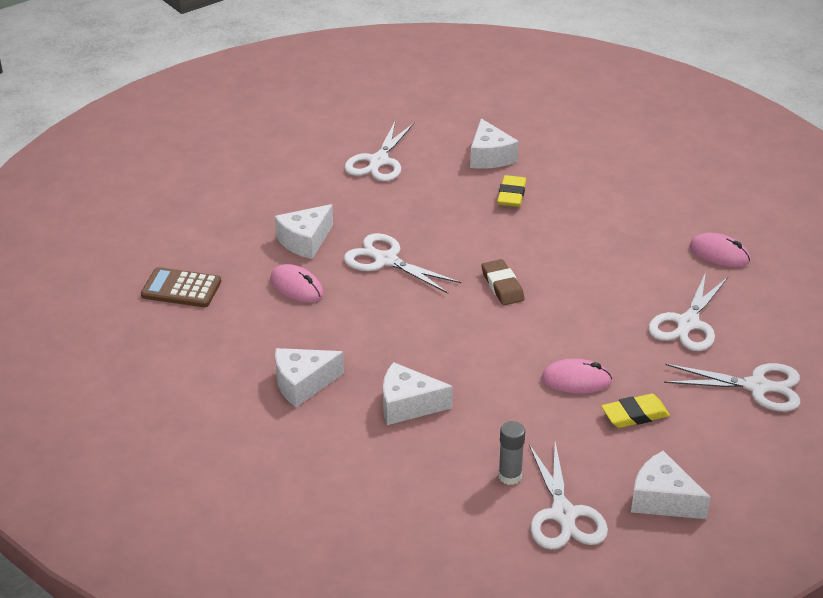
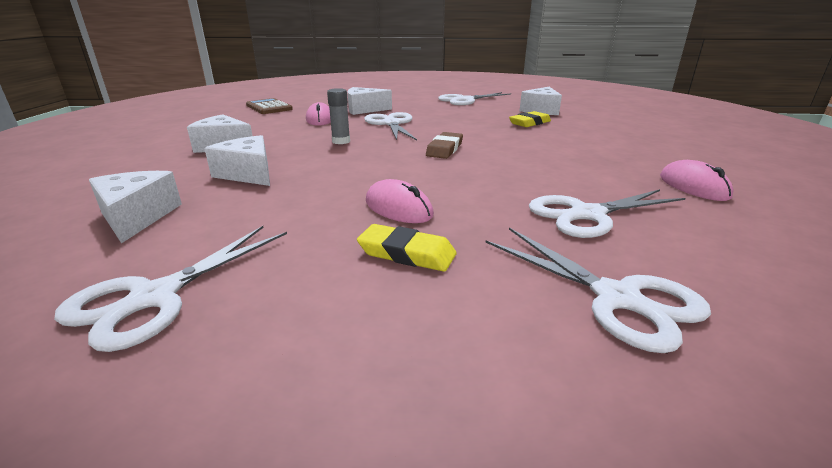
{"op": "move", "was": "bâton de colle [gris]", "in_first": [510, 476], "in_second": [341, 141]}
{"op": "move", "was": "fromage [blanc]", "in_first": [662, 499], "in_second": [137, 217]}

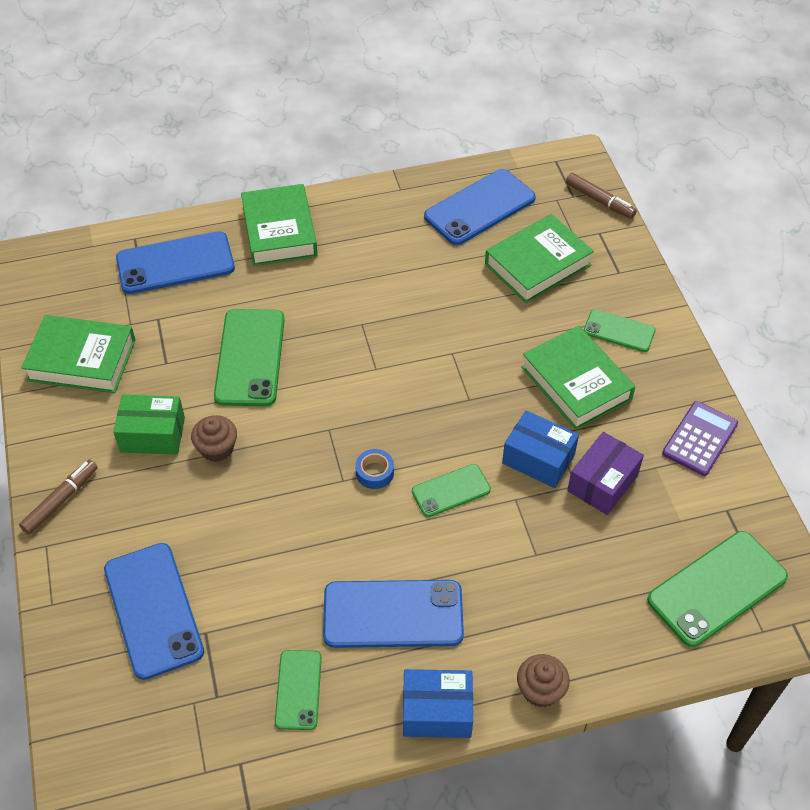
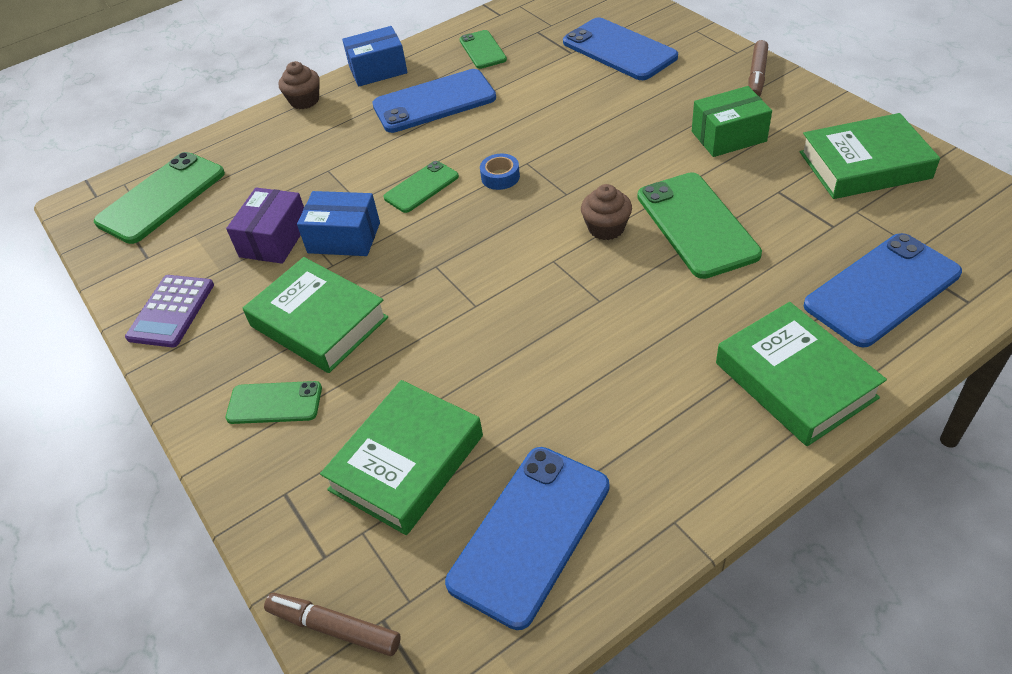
{"op": "move", "was": "muffin [marron]", "in_first": [217, 448], "in_second": [606, 228]}

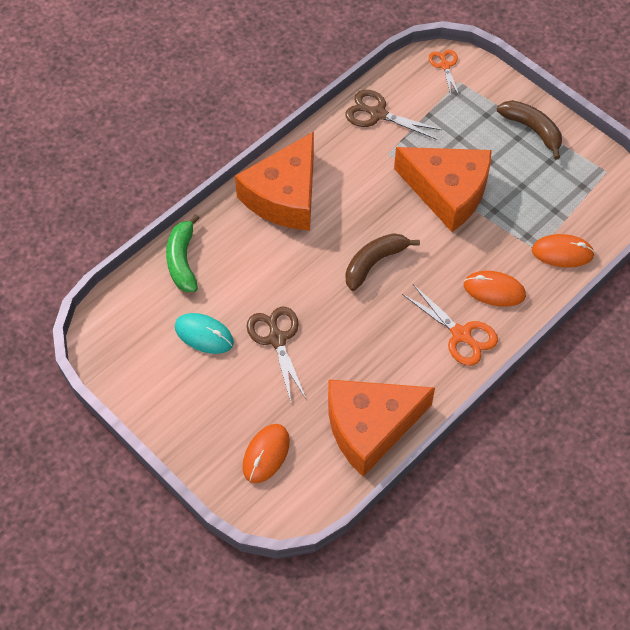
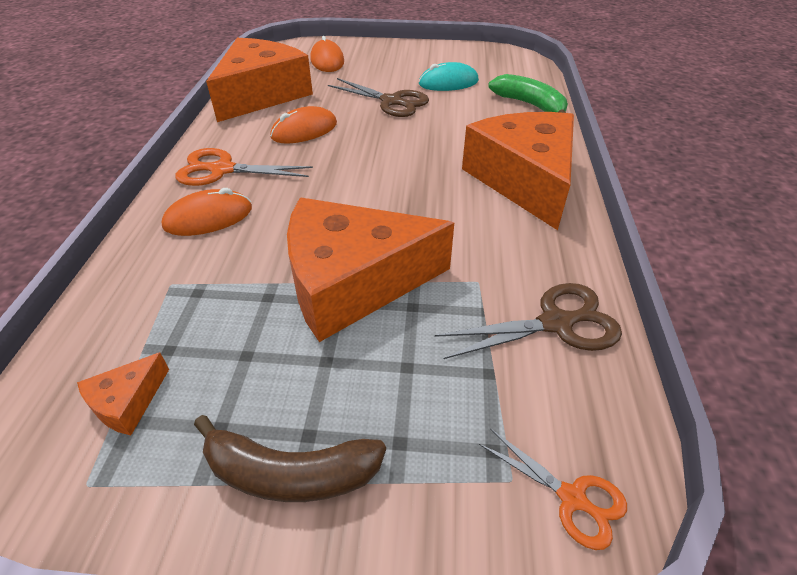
{"op": "delete", "was": "banane [marron]", "in_first": [374, 263]}
{"op": "insert", "now": "fromage [orange]", "in_second": [127, 402]}
{"op": "move", "was": "souris [orange]", "in_first": [562, 252], "in_second": [304, 130]}

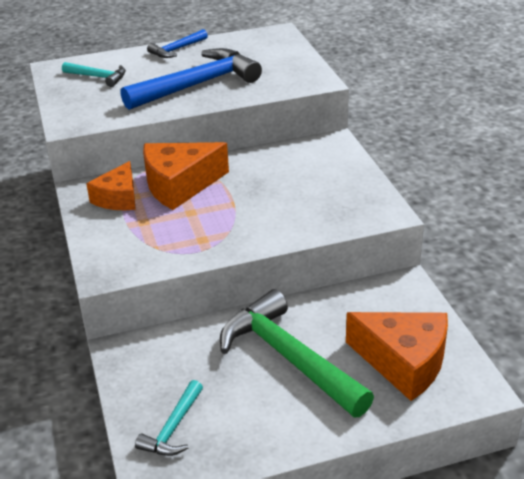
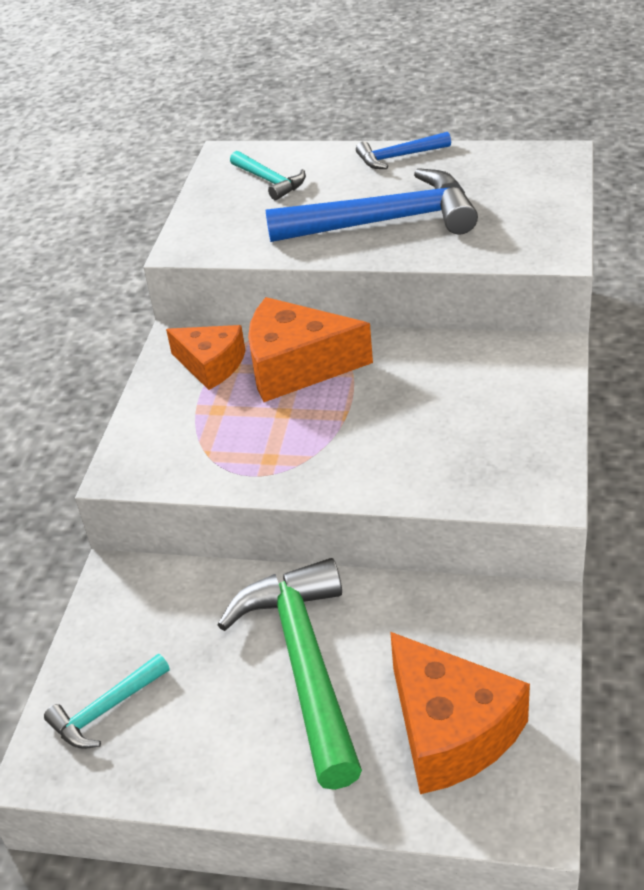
{"op": "rotate", "was": "fromage [orange]", "in_first": [118, 198], "in_second": [211, 365], "clockwise": -105}

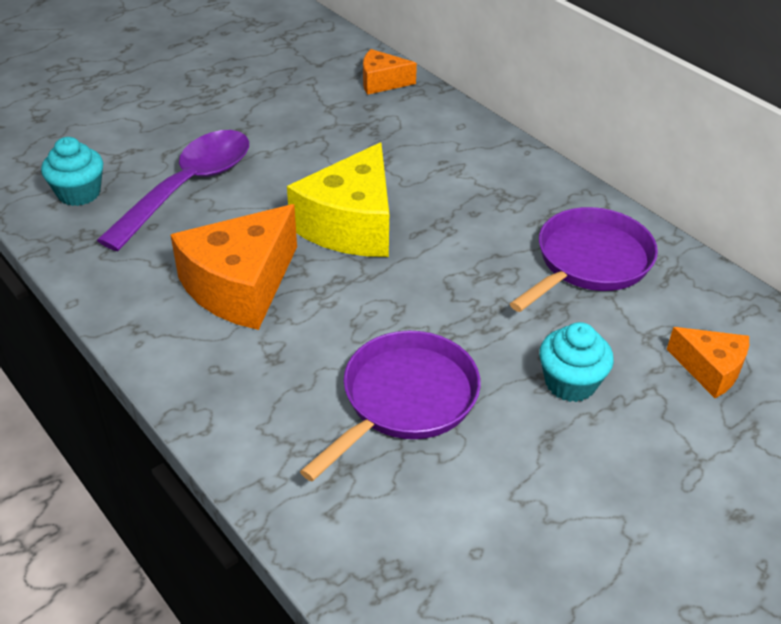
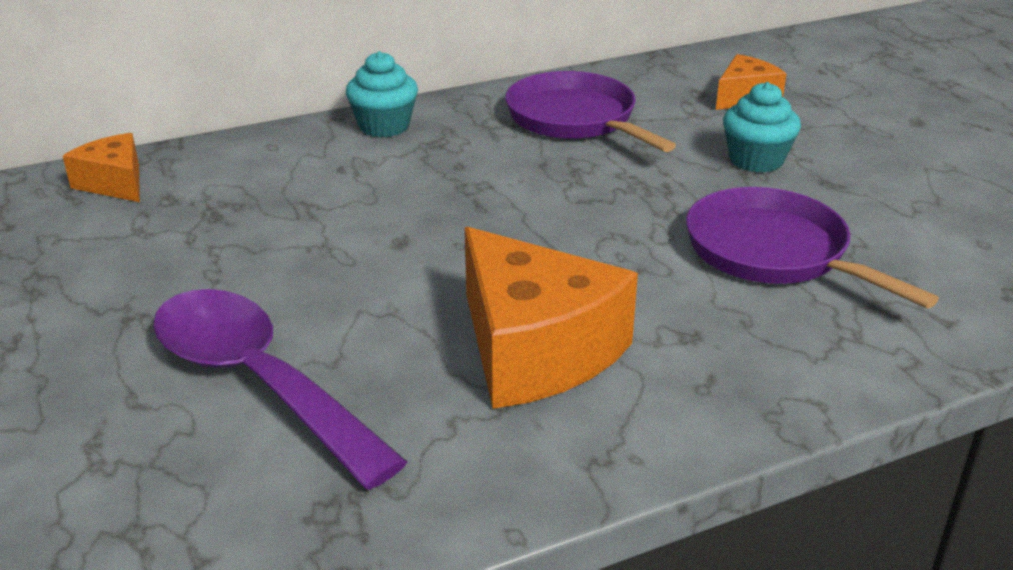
{"op": "delete", "was": "fromage [jaune]", "in_first": [351, 225]}
{"op": "move", "was": "muffin [turquoise]", "in_first": [79, 193], "in_second": [384, 126]}
{"op": "rotate", "was": "fromage [orange]", "in_first": [382, 82], "in_second": [114, 183], "clockwise": 120}

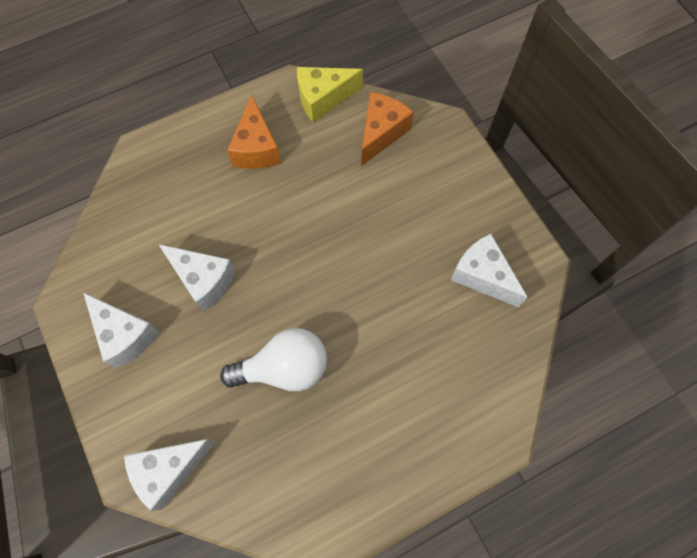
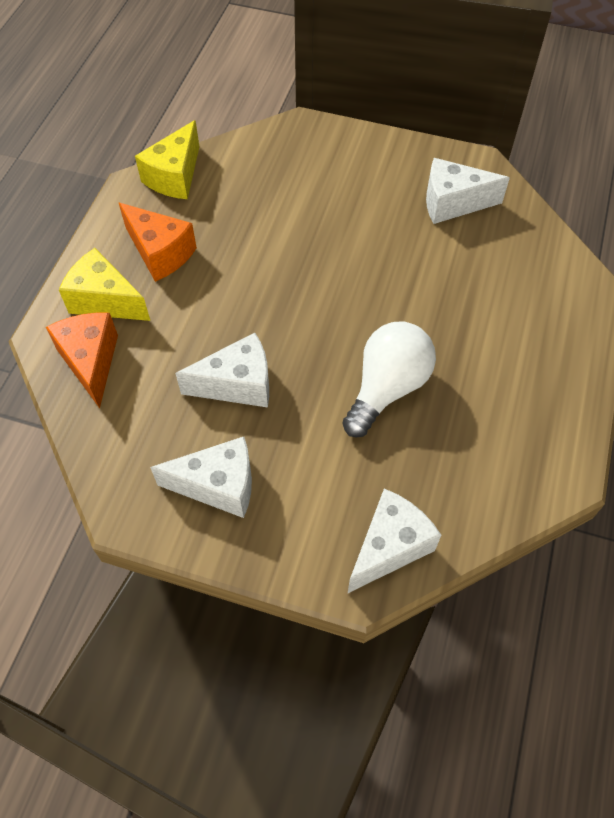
{"op": "insert", "now": "fromage [jaune]", "in_second": [105, 300]}
{"op": "move", "was": "fromage [orange]", "in_first": [381, 133], "in_second": [91, 361]}
{"op": "rotate", "was": "fromage [blanc]", "in_first": [169, 470], "in_second": [389, 547], "clockwise": -150}

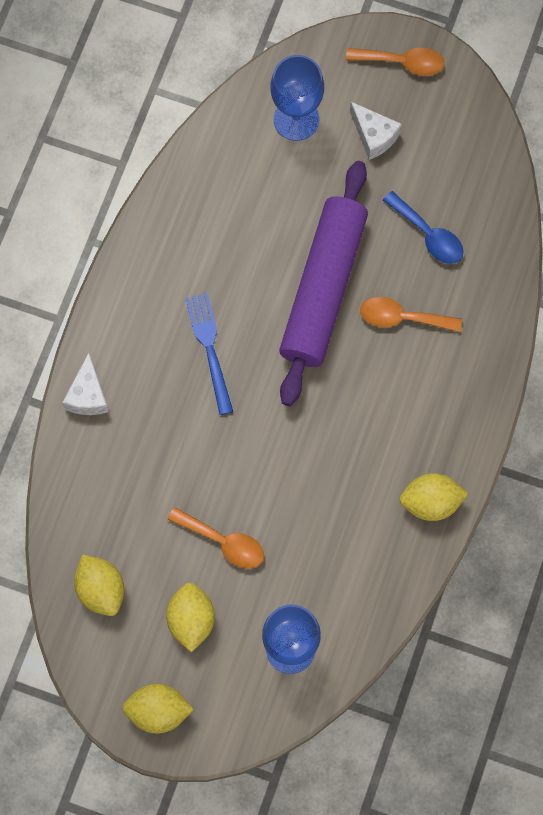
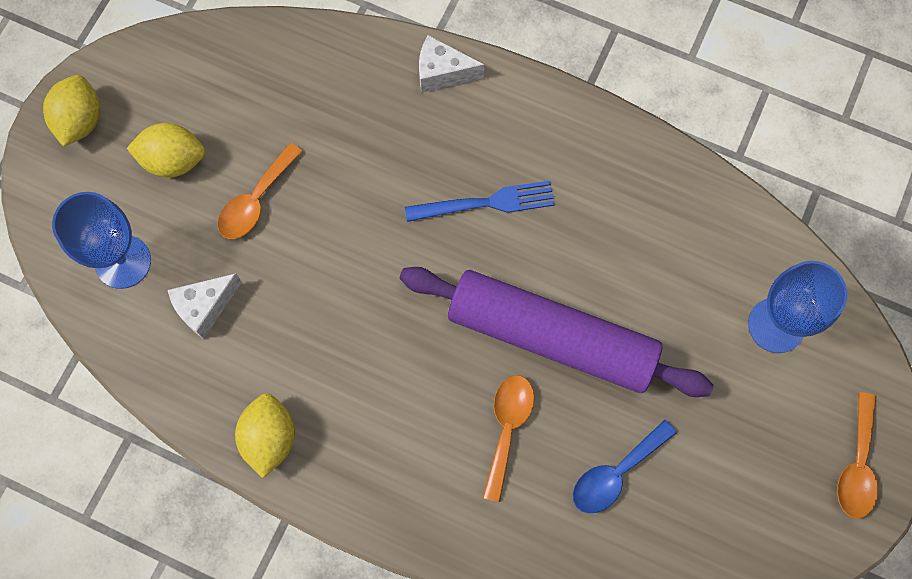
{"op": "delete", "was": "citron [jaune]", "in_first": [101, 590]}
{"op": "move", "was": "fromage [blanc]", "in_first": [374, 136], "in_second": [205, 307]}

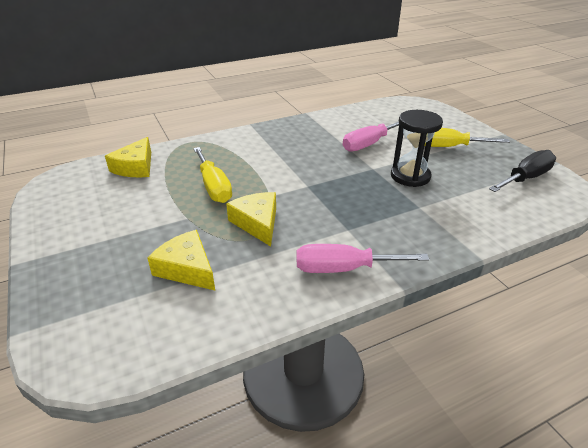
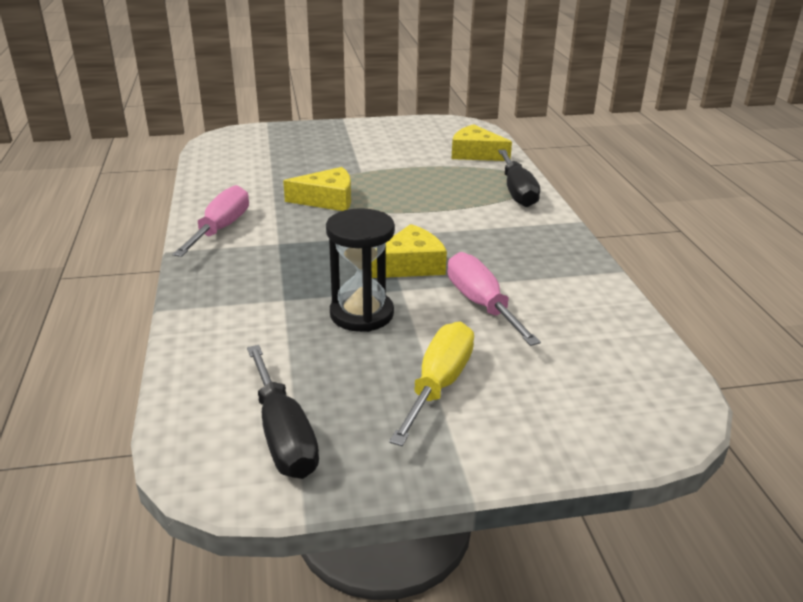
{"op": "delete", "was": "tournevis [jaune]", "in_first": [214, 187]}
{"op": "insert", "now": "tournevis [noir]", "in_second": [517, 192]}
{"op": "move", "was": "fromage [jaune]", "in_first": [187, 269], "in_second": [410, 265]}

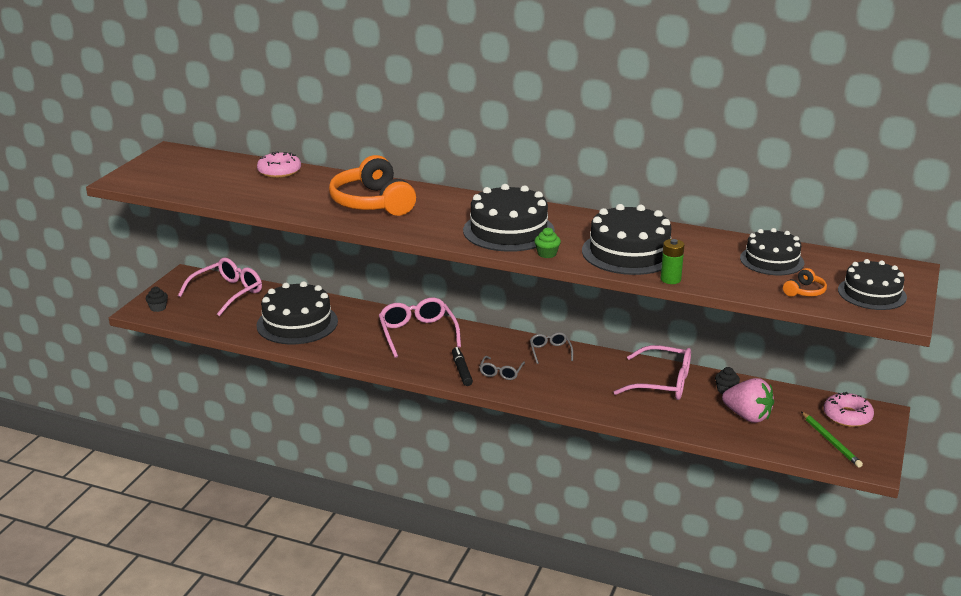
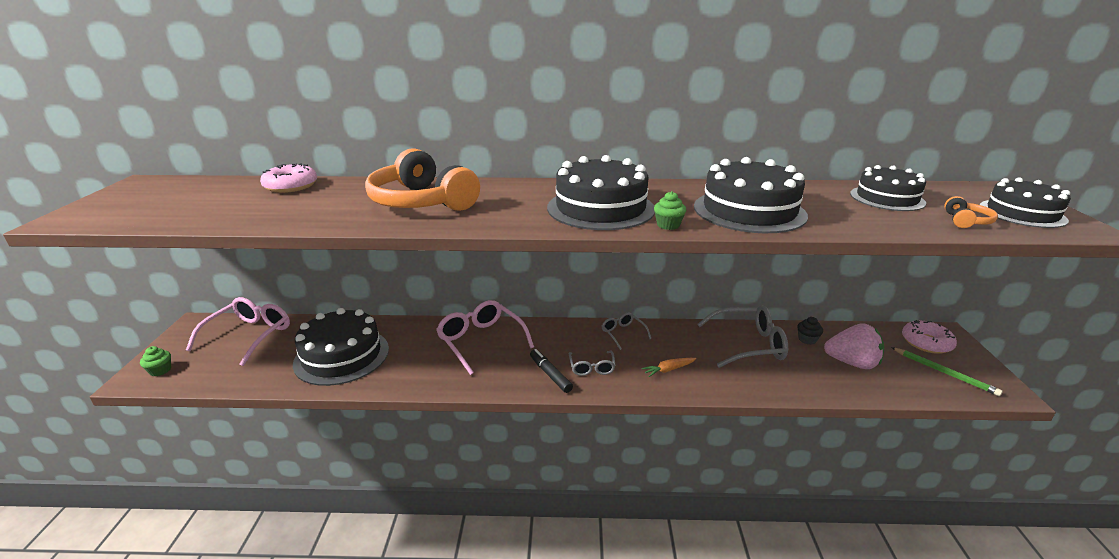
{"op": "delete", "was": "pile [vert]", "in_first": [670, 279]}
{"op": "insert", "now": "carotte [orange]", "in_second": [668, 370]}
{"op": "recolor", "was": "muffin [noir]", "now": "muffin [vert]", "in_first": [158, 308], "in_second": [160, 370]}
{"op": "recolor", "was": "lunettes [rose]", "now": "lunettes [gris]", "in_first": [662, 383], "in_second": [748, 344]}

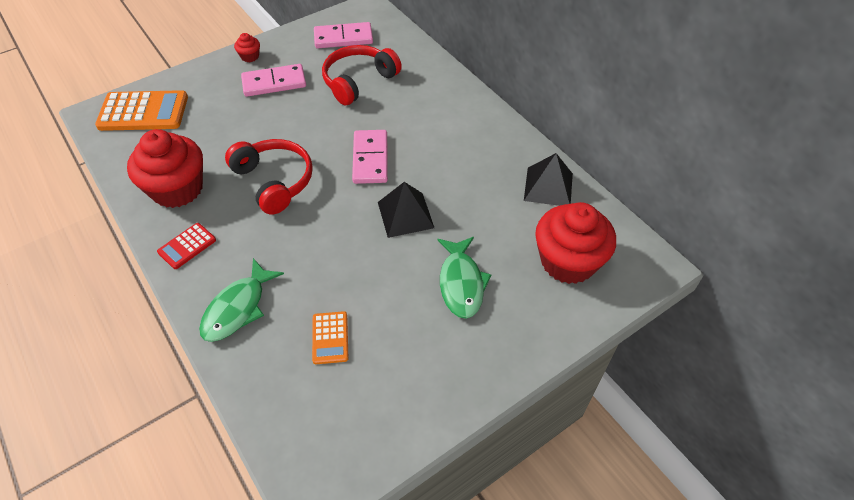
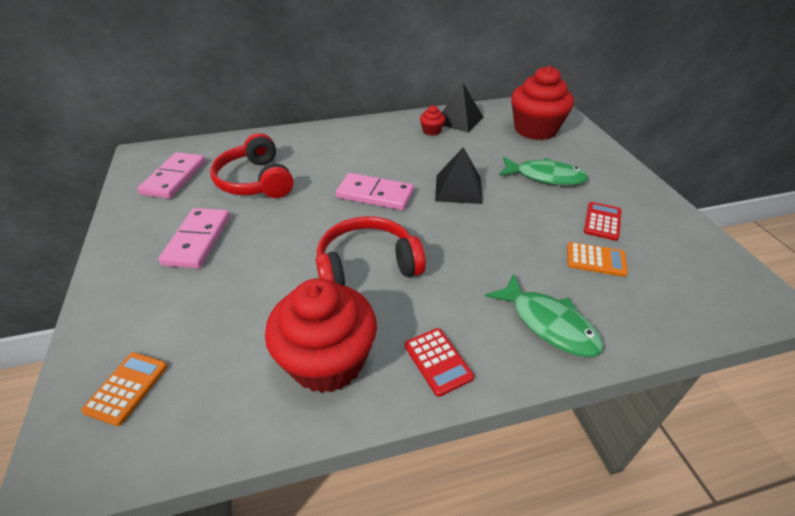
{"op": "insert", "now": "calculatrice [rouge]", "in_second": [602, 221]}
{"op": "move", "was": "muffin [rouge]", "in_first": [250, 56], "in_second": [431, 131]}
{"op": "resize", "was": "calculatrice [orange]", "in_first": [143, 112], "in_second": [127, 388], "ratio": 0.53}

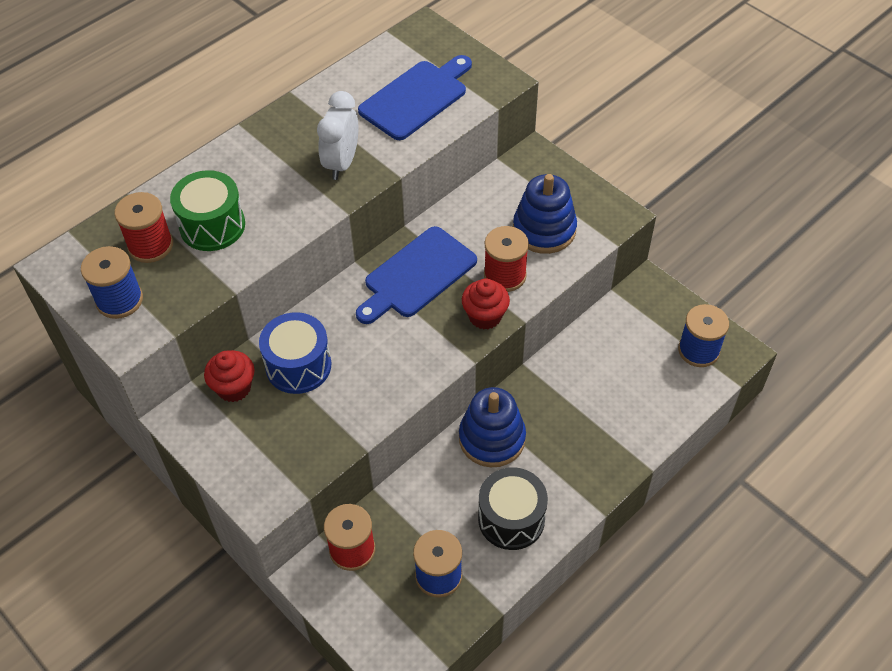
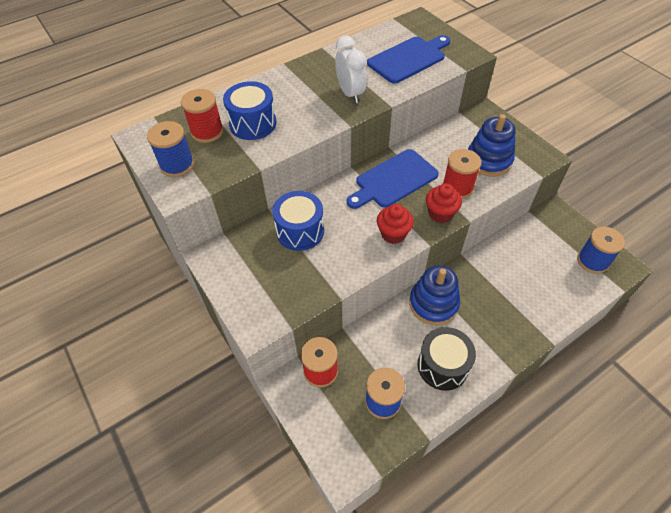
{"op": "move", "was": "muffin [rouge]", "in_first": [234, 388], "in_second": [393, 234]}
{"op": "recolor", "was": "tambour [vert]", "now": "tambour [bleu]", "in_first": [212, 226], "in_second": [253, 124]}
{"op": "rotate", "was": "réveil [blanc]", "in_first": [341, 163], "in_second": [350, 94], "clockwise": 135}

